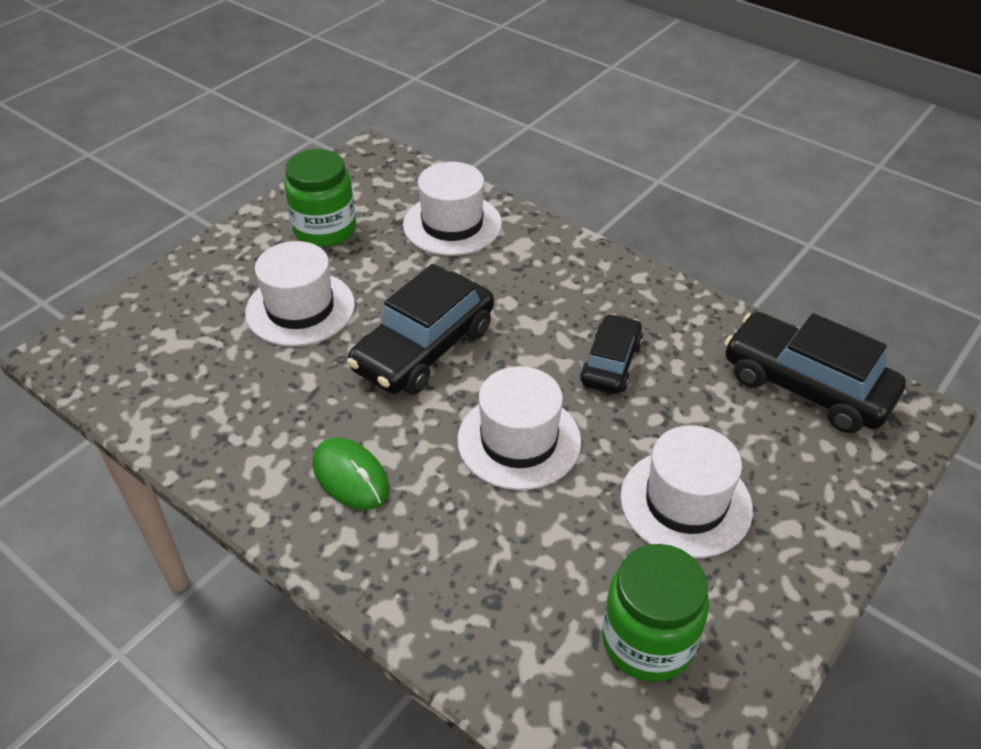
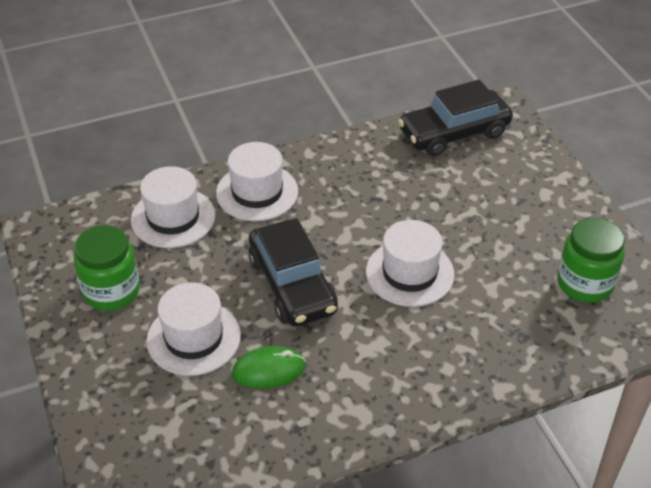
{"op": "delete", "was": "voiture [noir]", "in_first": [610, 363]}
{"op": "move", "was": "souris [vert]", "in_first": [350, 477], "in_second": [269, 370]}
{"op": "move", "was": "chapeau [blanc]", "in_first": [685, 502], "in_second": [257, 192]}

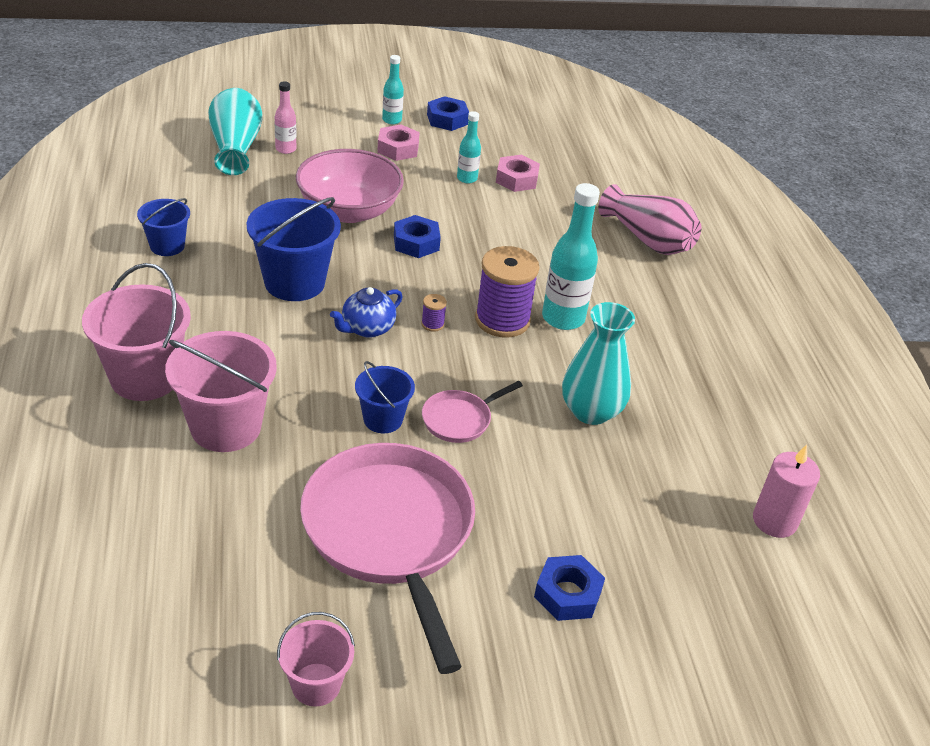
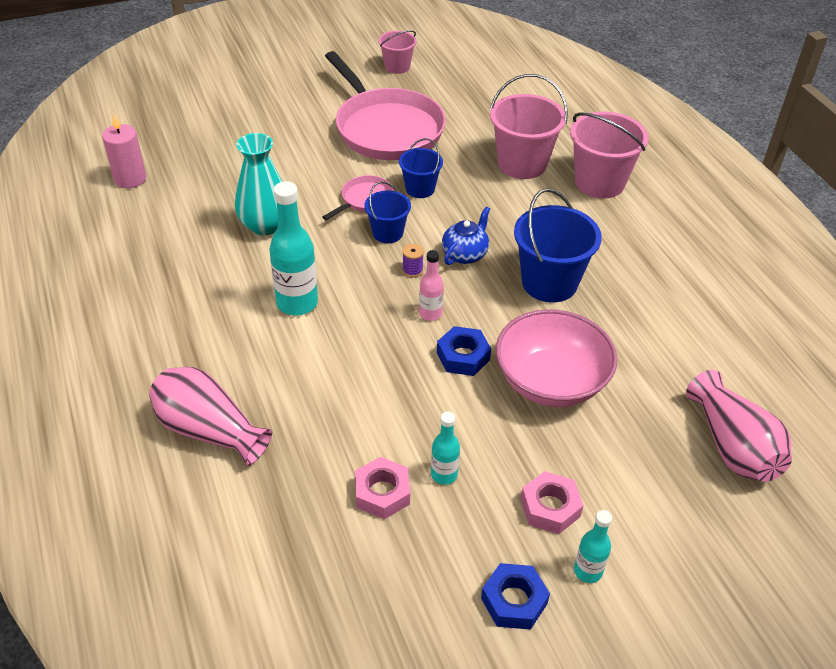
{"op": "delete", "was": "bobine [violet]", "in_first": [502, 320]}
{"op": "delete", "was": "écrou [bleu]", "in_first": [567, 594]}
{"op": "move", "was": "seau [bleu]", "in_first": [167, 246], "in_second": [387, 233]}
{"op": "move", "was": "bouteille [rose]", "in_first": [285, 149], "in_second": [430, 313]}
{"op": "recolor", "was": "vase [turquoise]", "now": "vase [rose]", "in_first": [235, 147], "in_second": [733, 446]}

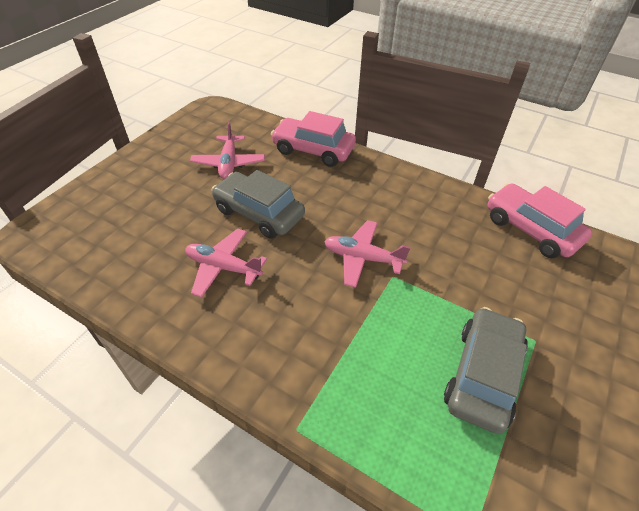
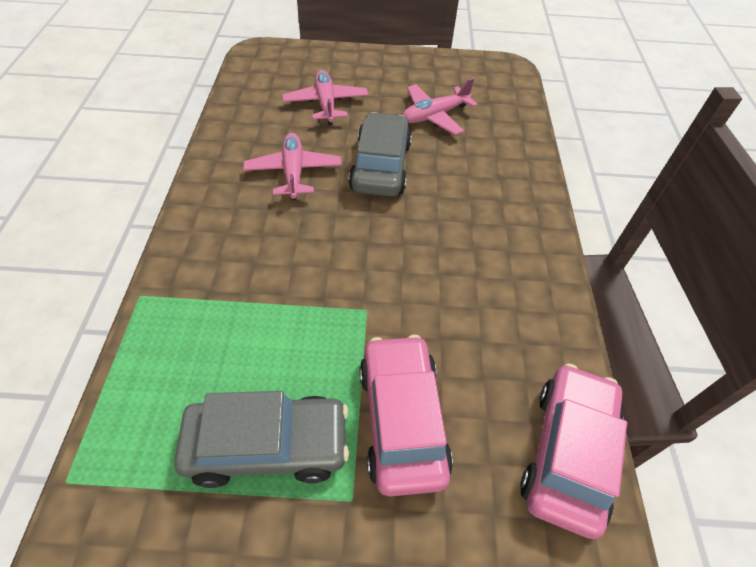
{"op": "move", "was": "voiture [rose]", "in_first": [313, 150], "in_second": [401, 420]}
{"op": "move", "was": "avion [rose]", "in_first": [362, 258], "in_second": [326, 104]}

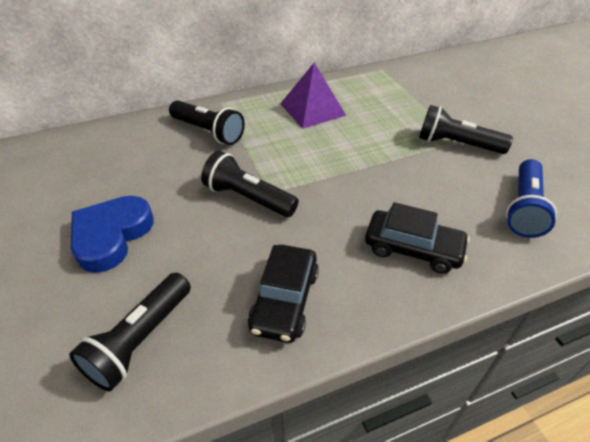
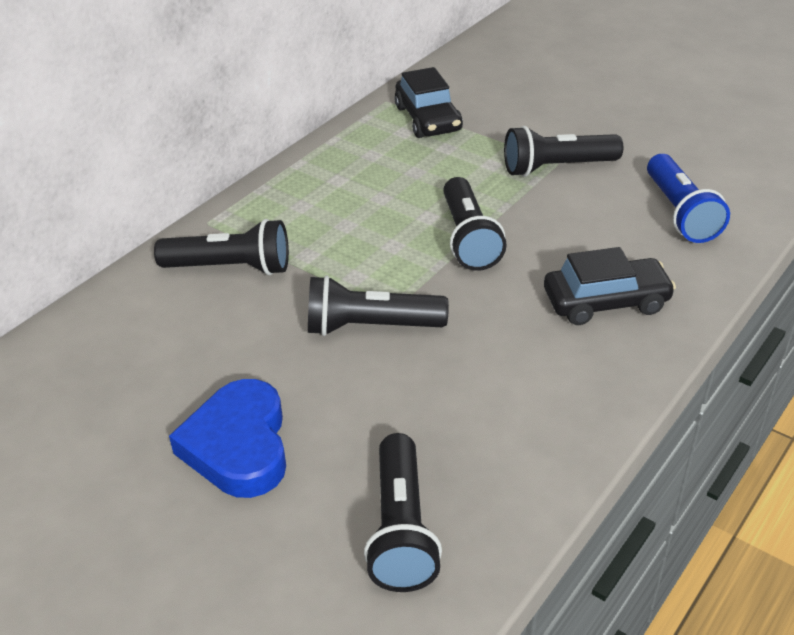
{"op": "delete", "was": "pyramide [violet]", "in_first": [312, 109]}
{"op": "insert", "now": "lampe de poche [noir]", "in_second": [469, 239]}
{"op": "move", "was": "voiture [noir]", "in_first": [284, 300], "in_second": [428, 119]}

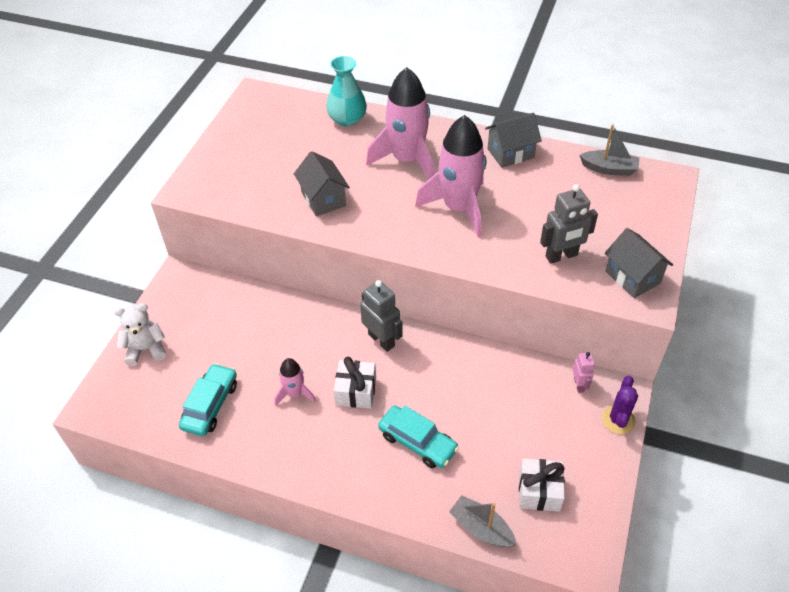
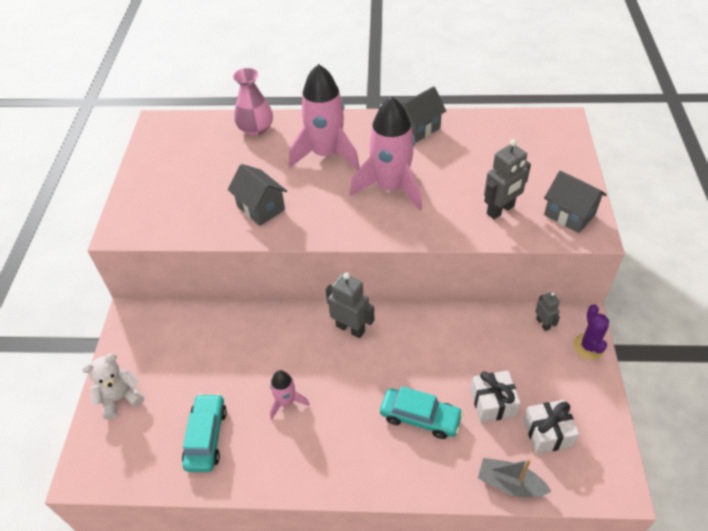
{"op": "delete", "was": "bateau [gris]", "in_first": [609, 169]}
{"op": "move", "was": "cadeau [blanc]", "in_first": [356, 391], "in_second": [493, 403]}
{"op": "recolor", "was": "vase [turquoise]", "now": "vase [rose]", "in_first": [347, 119], "in_second": [256, 129]}
{"op": "recolor", "was": "robot [rose]", "now": "robot [gris]", "in_first": [579, 385], "in_second": [543, 324]}

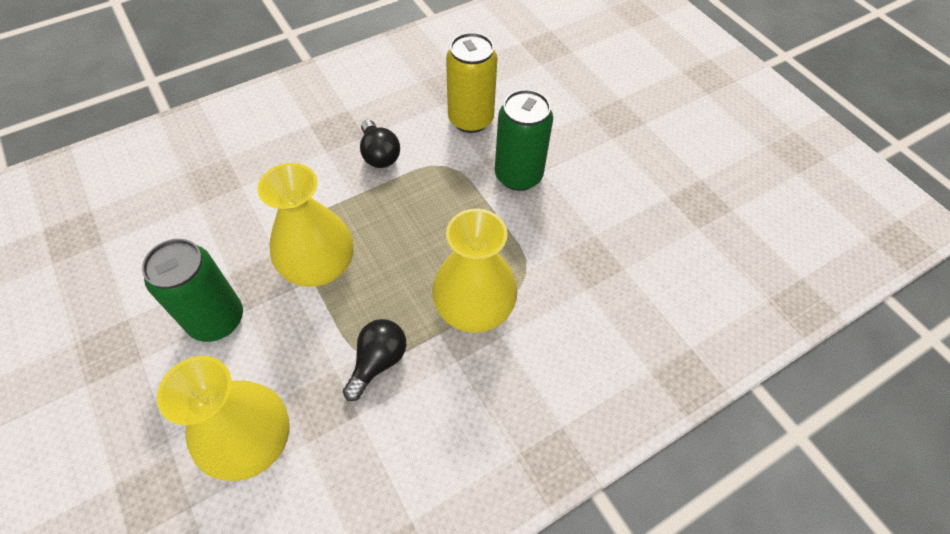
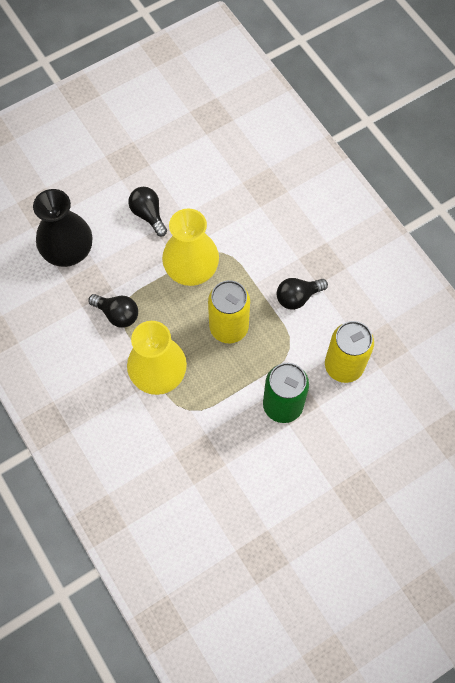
{"op": "insert", "now": "canette [jaune]", "in_second": [229, 327]}
{"op": "replace", "was": "canette [vert]", "now": "ampoule [noir]", "in_first": [217, 319], "in_second": [148, 214]}
{"op": "recolor", "was": "vase [jaune]", "now": "vase [noir]", "in_first": [251, 441], "in_second": [68, 250]}

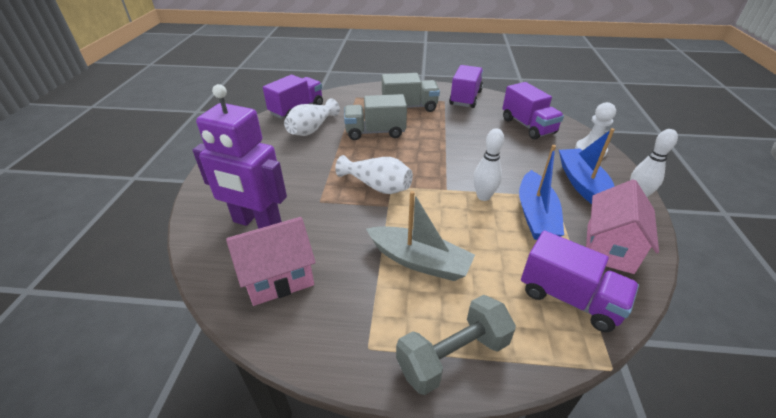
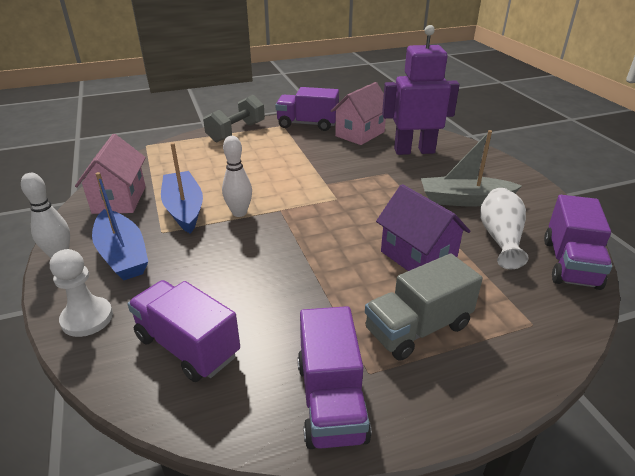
{"op": "delete", "was": "vase [blanc]", "in_first": [377, 186]}
{"op": "move", "was": "bateau [gris]", "in_first": [419, 261], "in_second": [464, 200]}
{"op": "move", "was": "camion [violet]", "in_first": [569, 298], "in_second": [307, 124]}
{"op": "replace", "was": "camion [gris]", "now": "maison [violet]", "in_first": [375, 132], "in_second": [417, 257]}

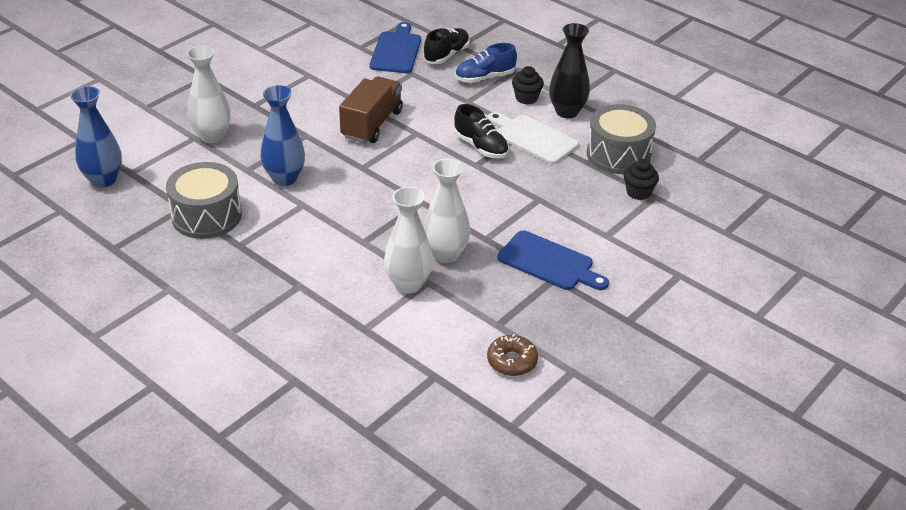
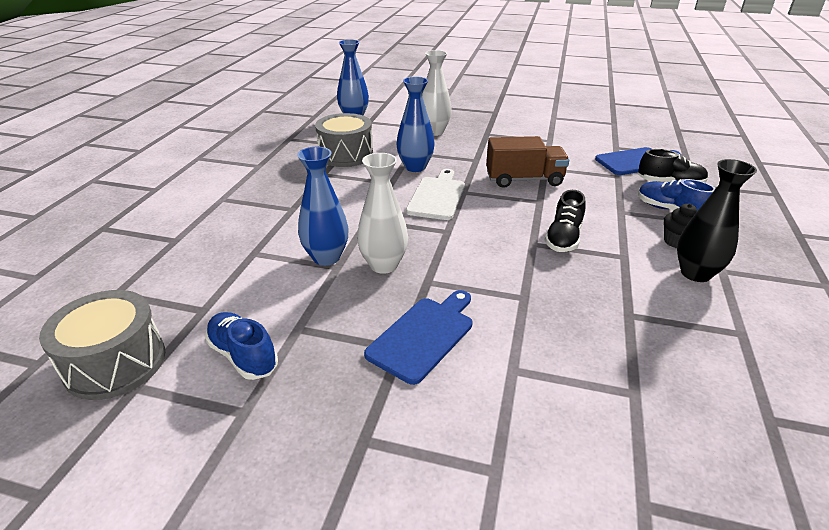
{"op": "delete", "was": "muffin [noir]", "in_first": [638, 192]}
{"op": "move", "was": "planche à découper [blanc]", "in_first": [533, 138], "in_second": [437, 196]}
{"op": "move", "was": "tambour [gris]", "in_first": [618, 154], "in_second": [115, 363]}
{"op": "replace", "was": "beignet [marron]", "now": "chaussure [bleu]", "in_first": [512, 361], "in_second": [243, 356]}
{"op": "recolor", "was": "vase [blanc]", "now": "vase [bleu]", "in_first": [408, 284], "in_second": [326, 257]}
{"op": "rotate", "was": "planche à découper [bleu]", "in_first": [549, 262], "in_second": [423, 336], "clockwise": -150}

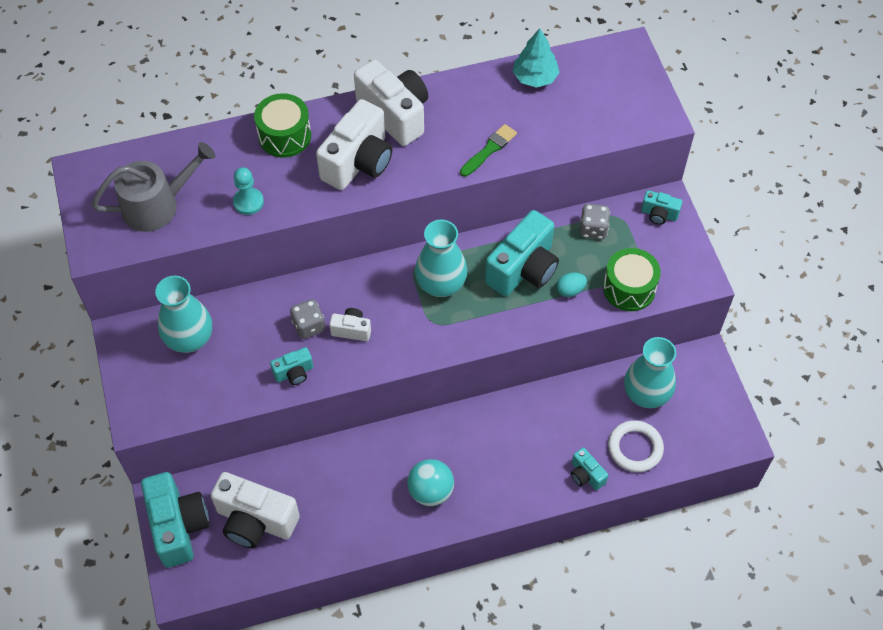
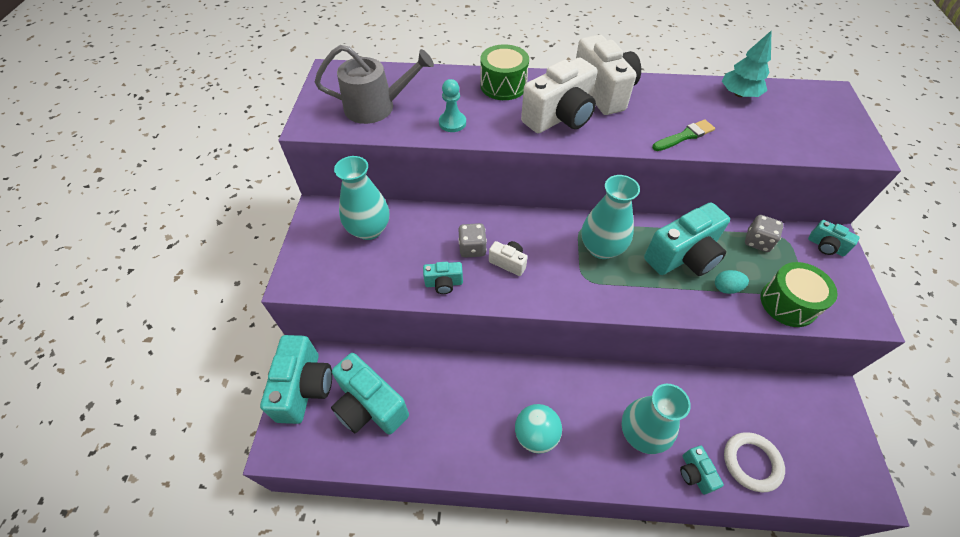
{"op": "move", "was": "vase [turquoise]", "in_first": [646, 394], "in_second": [641, 433]}
{"op": "recolor", "was": "appareil photo [blanc]", "now": "appareil photo [turquoise]", "in_first": [255, 521], "in_second": [370, 406]}

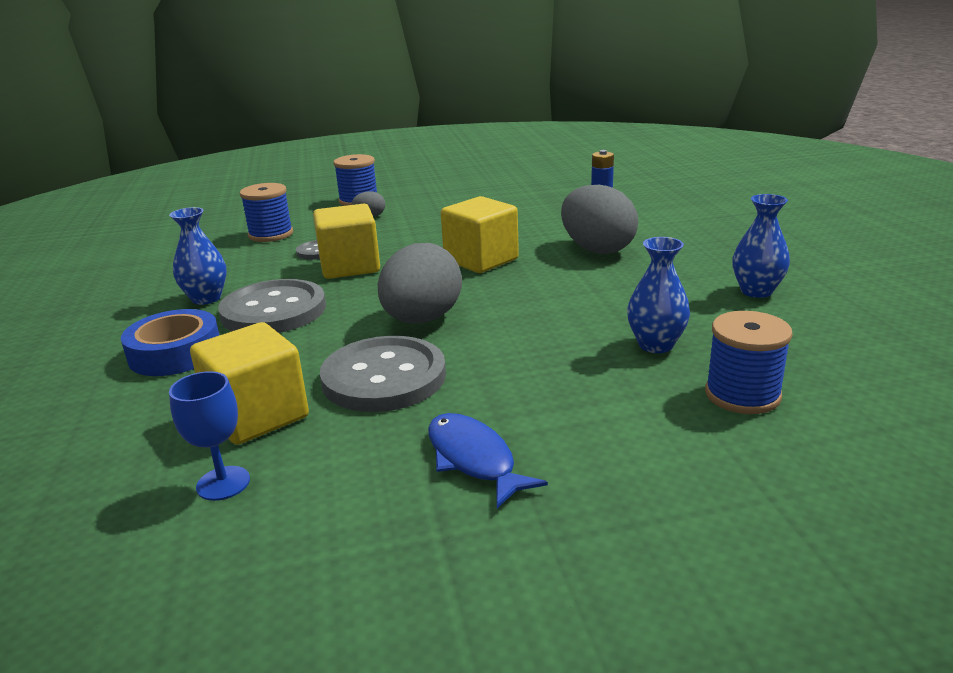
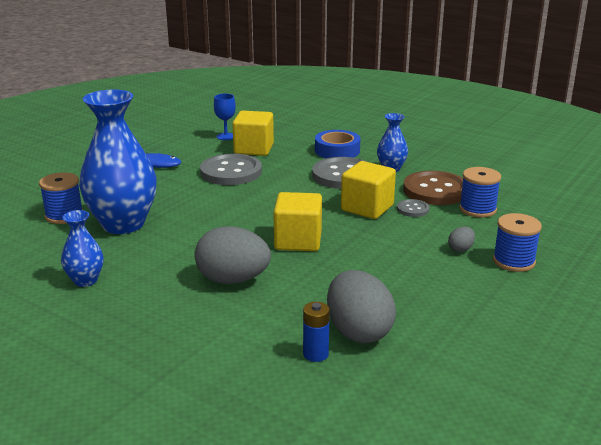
{"op": "insert", "now": "bouton [marron]", "in_second": [435, 190]}
{"op": "move", "was": "œuf [gris]", "in_first": [422, 320], "in_second": [358, 332]}
{"op": "resize", "was": "vase [bleu]", "in_first": [655, 345], "in_second": [123, 224], "ratio": 2.07}

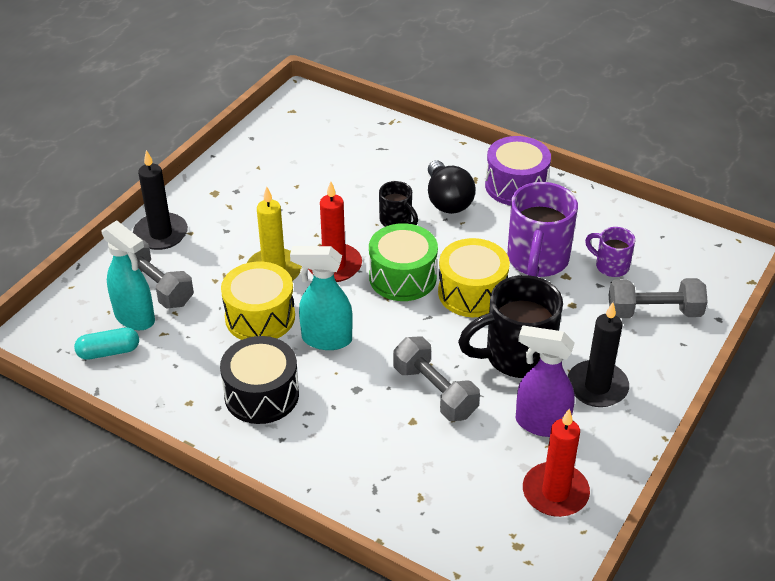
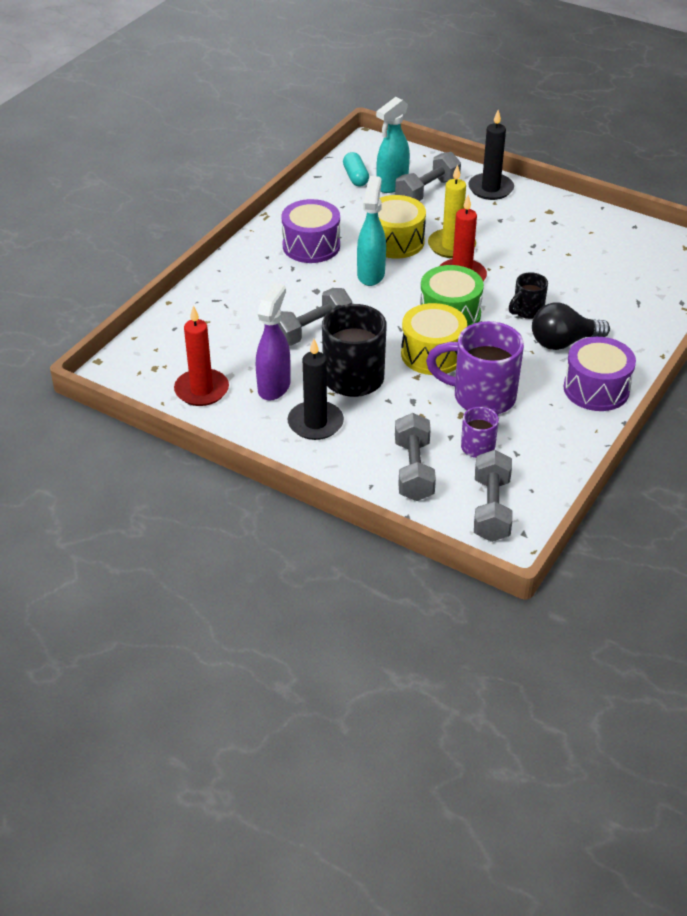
{"op": "insert", "now": "haltère [gris]", "in_second": [491, 509]}
{"op": "recolor", "was": "tambour [noir]", "now": "tambour [violet]", "in_first": [261, 395], "in_second": [311, 246]}

